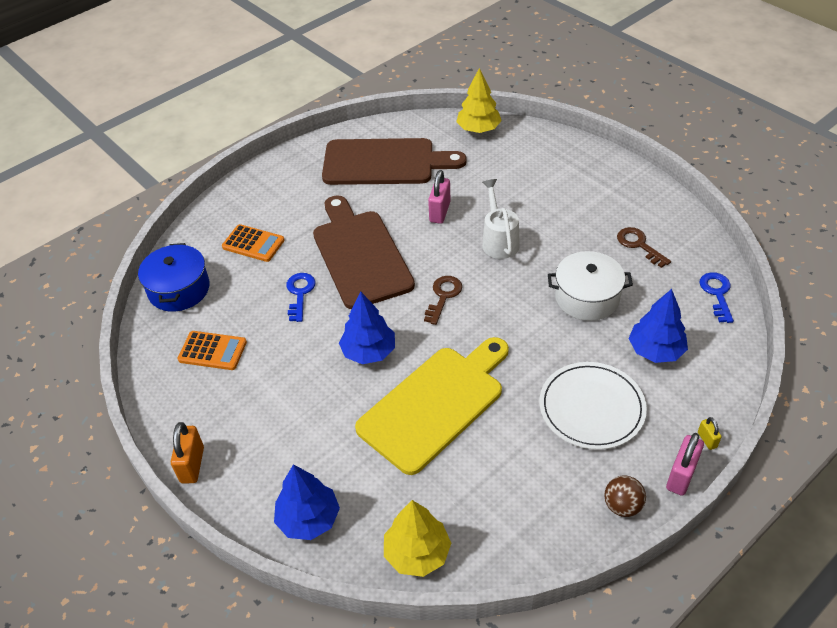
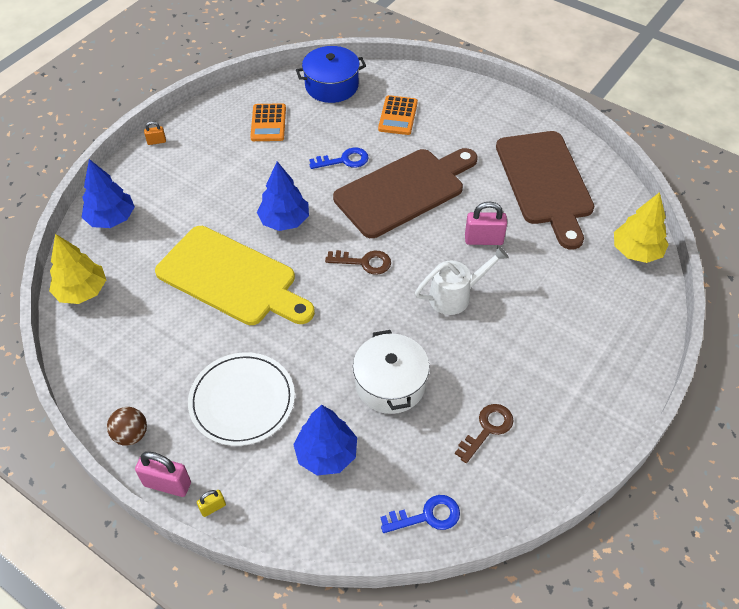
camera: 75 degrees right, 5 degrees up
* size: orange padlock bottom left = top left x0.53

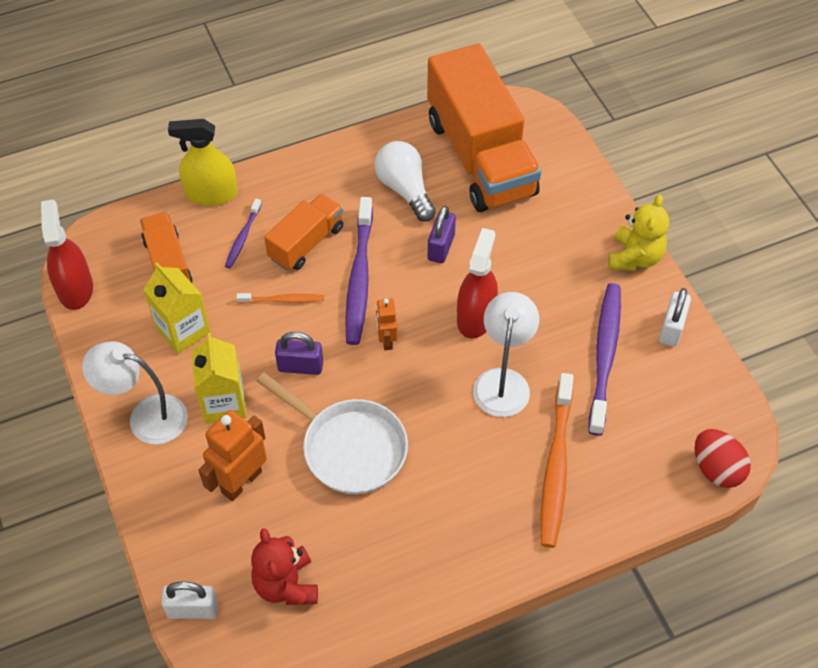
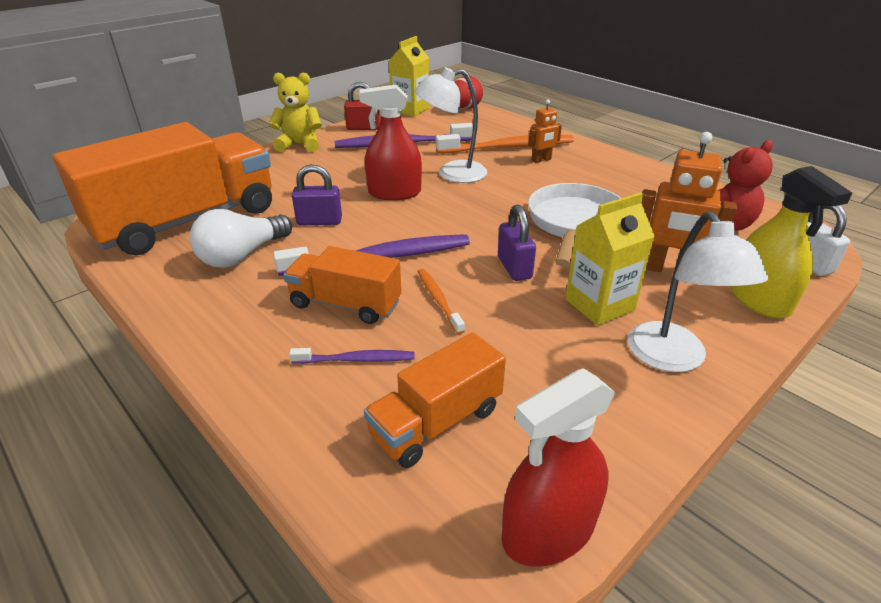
camera: 110 degrees left, 20 degrees down
* colour: white padlock (no. 2 from left) middle right to red padlock top centre
* relocated: yellow carton (no. 1 from left) middle left to top centre
* relocated: orange robot (no. 2 from left in the first image) centre to orange robot (no. 1 from left) top centre
* relocated: yellow spray bottle top left to middle right

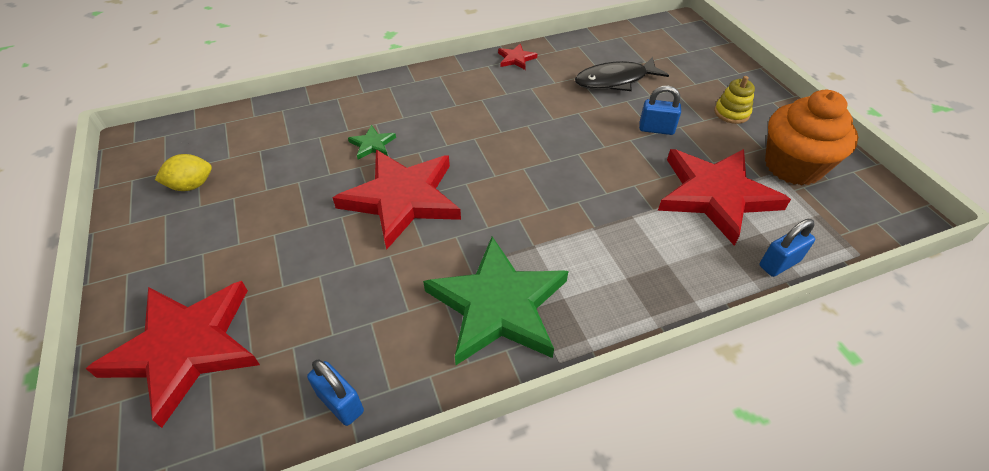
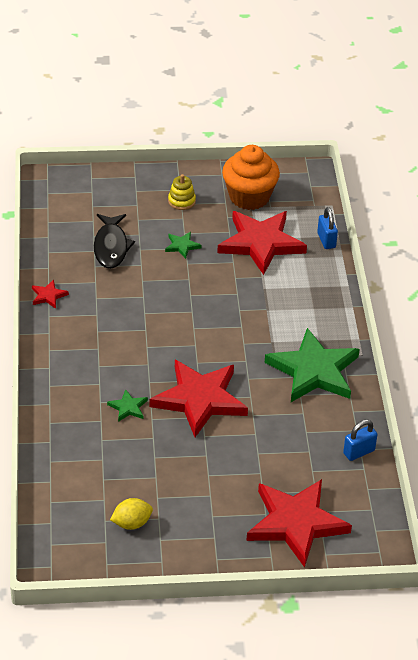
camera: 75 degrees left, 5 degrees down
* spun: yellow lemon middle left = bottom left 75 degrees clockwise
* exchanged: blue padlock (no. 2 from left) top right to green star (no. 2 from left) centre

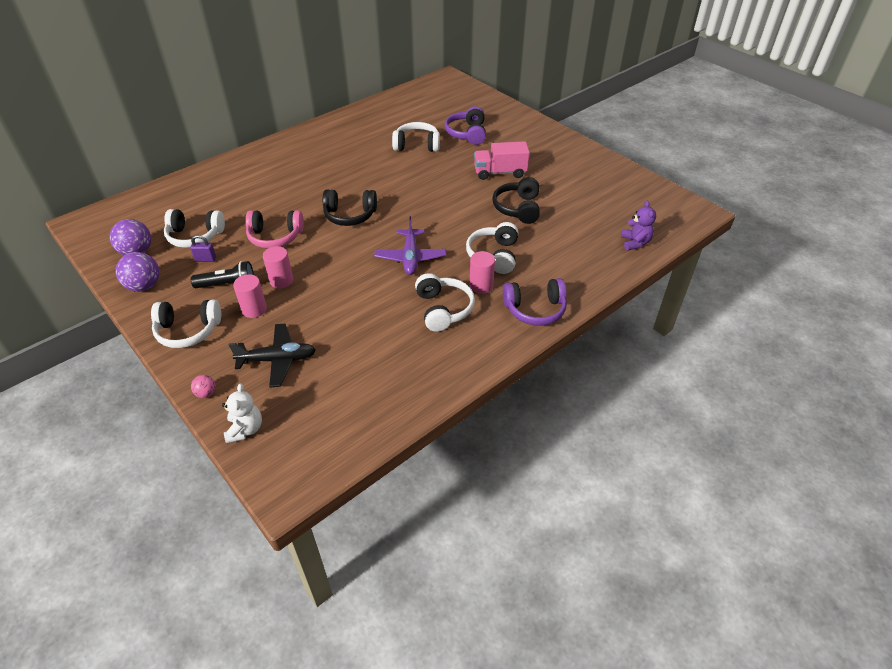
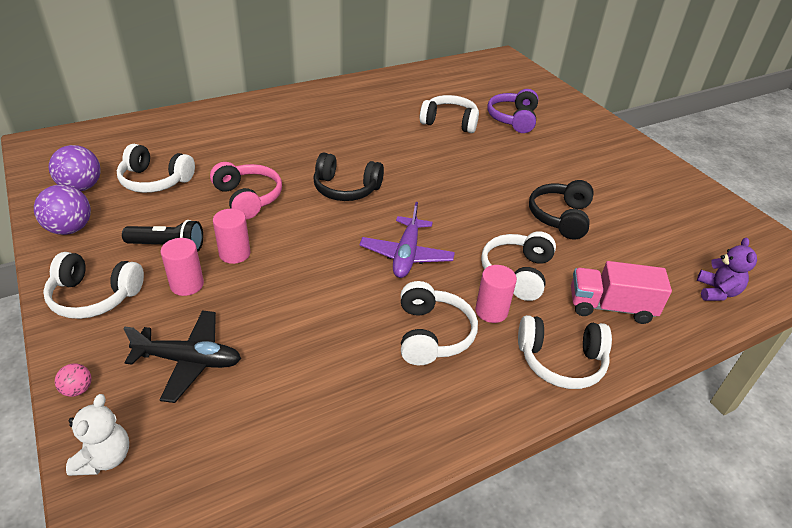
camera: 10 degrees right, 5 degrees down
* spun: pink headphones middle left = middle left 135 degrees counterclockwise
* colour: purple headphones (no. 2 from left) centre to white headphones (no. 6 from left) bottom right
* relocated: pink truck top centre to middle right
* missing: purple padlock middle left

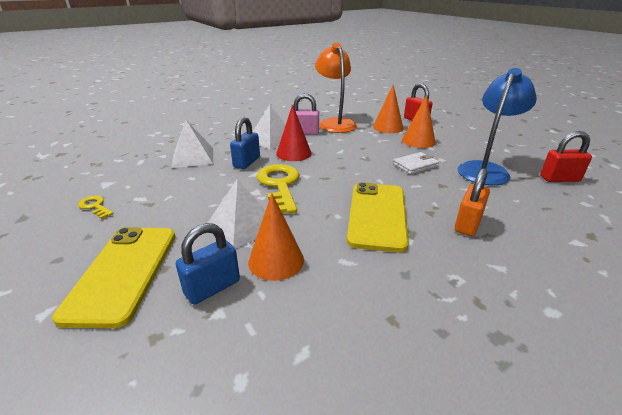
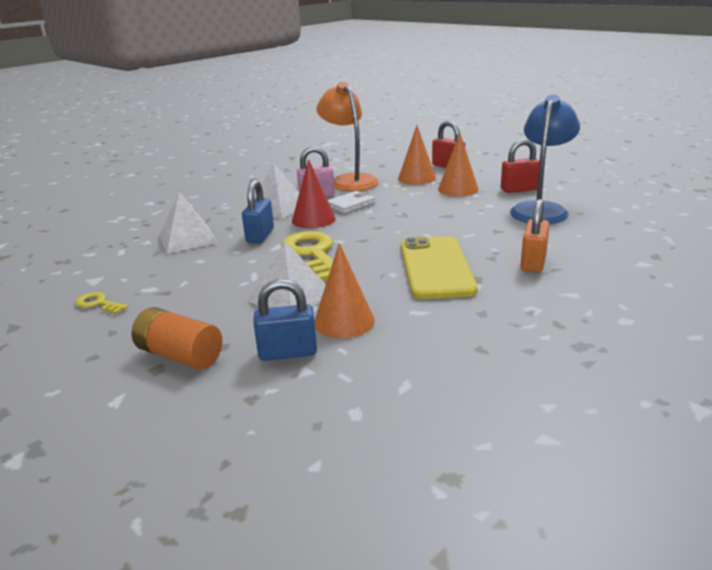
camera: 10 degrees left, 5 degrees down
* exchanged: yellow phone (no. 1 from left) bottom left to orange battery middle left
* spun: blue padlock (no. 1 from left in the first image) centre = centre 45 degrees clockwise
* relocated: white wallet middle right to centre
* relocated: red padlock (no. 2 from left) middle right to top right

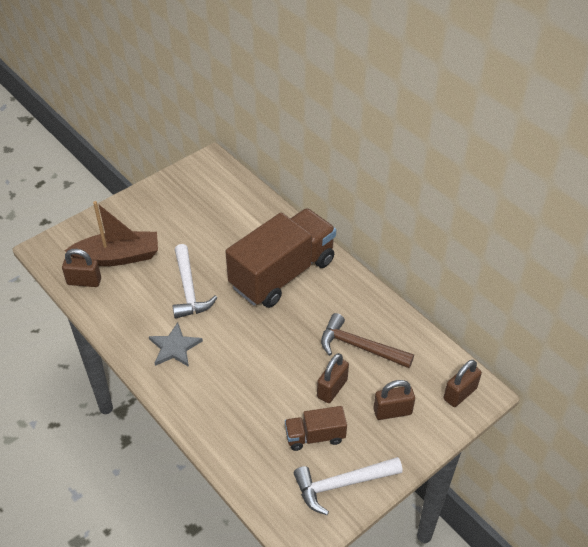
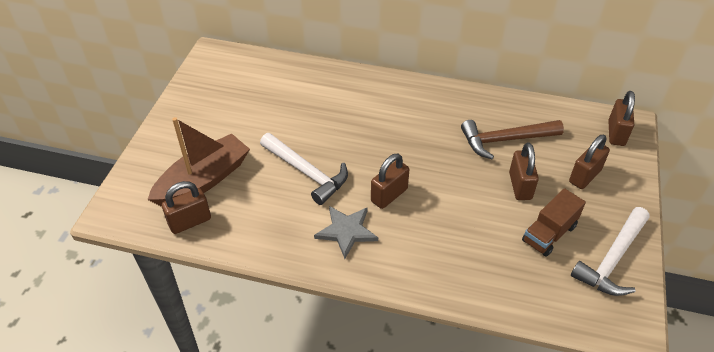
camera: 35 degrees left, 0 degrees up
* appeared: brown padlock (no. 2 from left) centre
* missing: brown truck (no. 1 from left) centre

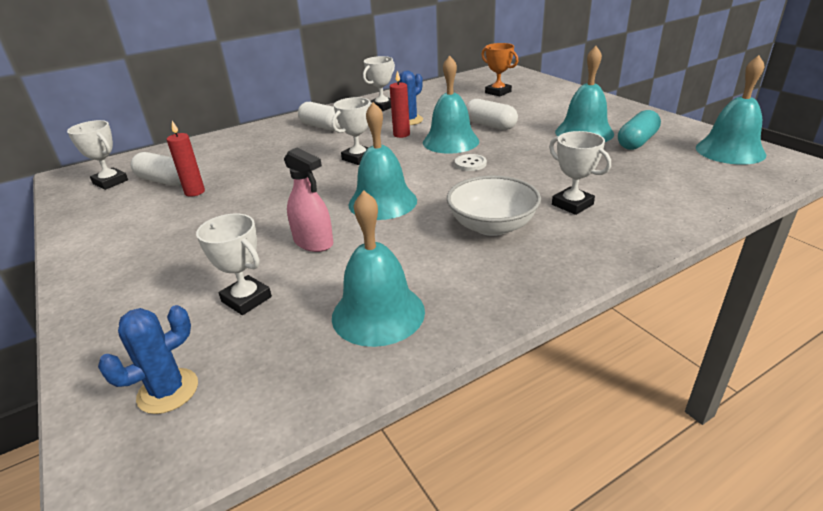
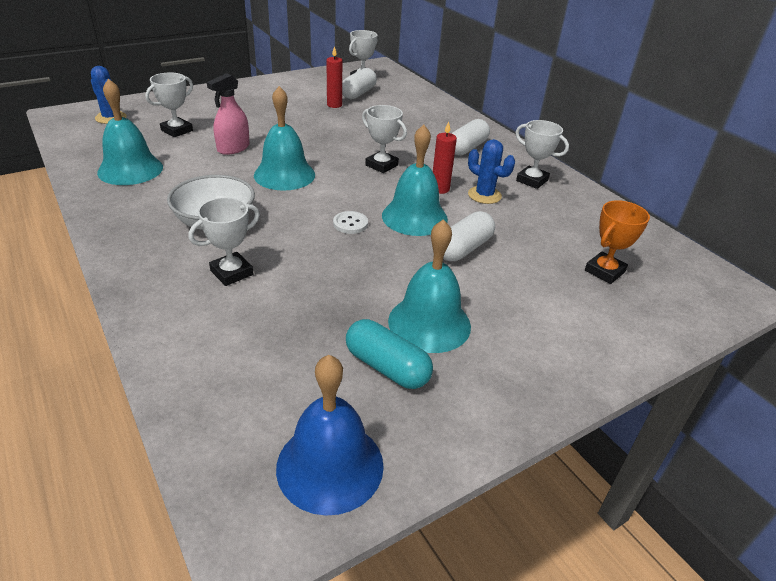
camera: 85 degrees right, 5 degrees up
* colour: turquoise bell (no. 5 from left) top right to blue bell bottom centre

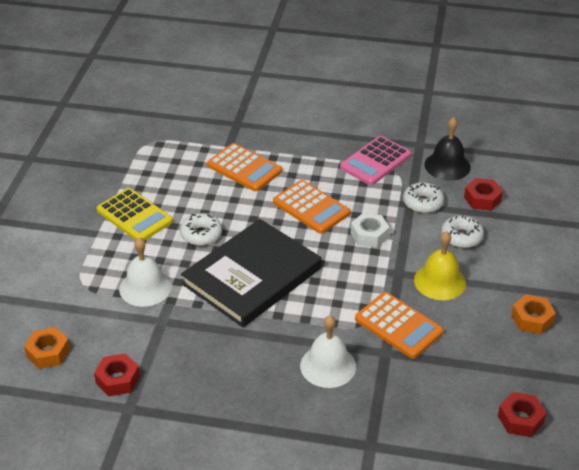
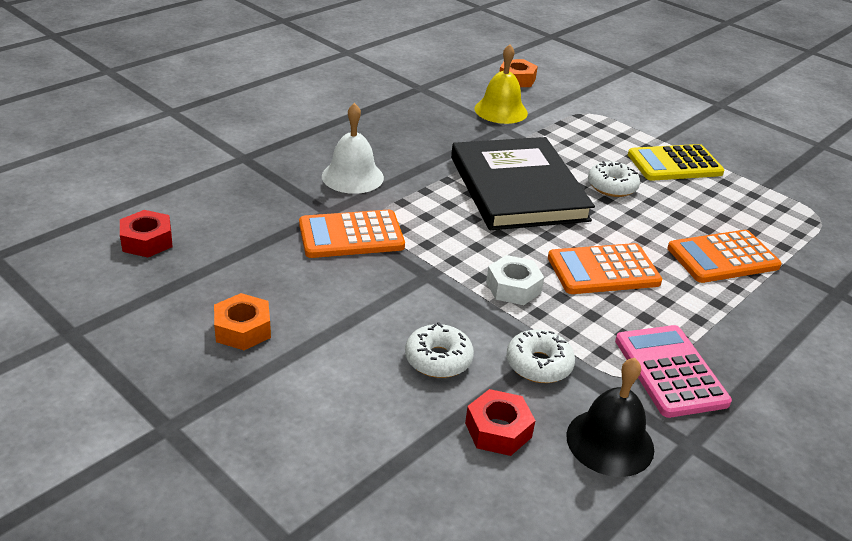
camera: 120 degrees right, 5 degrees down
* relocated: yellow bell middle right to top centre
* missing: red nut (no. 1 from left) bottom left
* missing: white bell (no. 1 from left) middle left

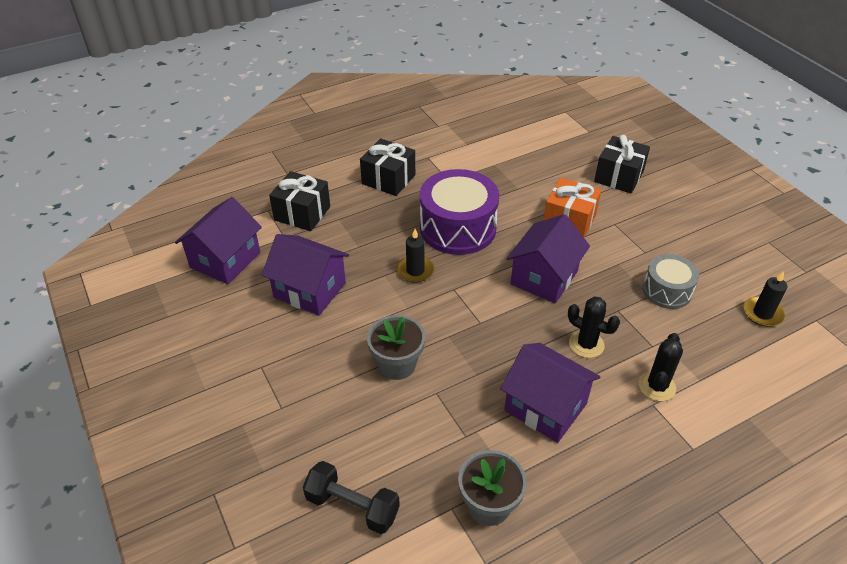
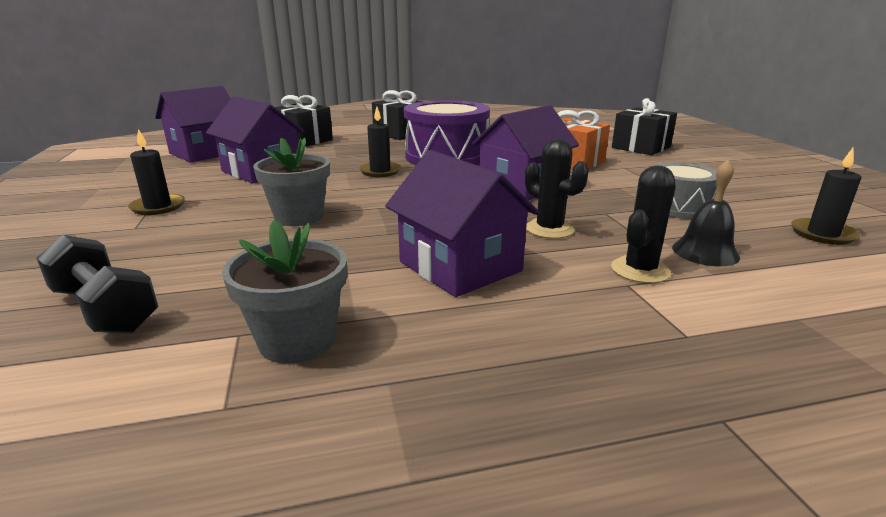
camera: 15 degrees right, 20 degrees down
* appeared: black candle (no. 1 from left) top left
* appeared: black bell middle right

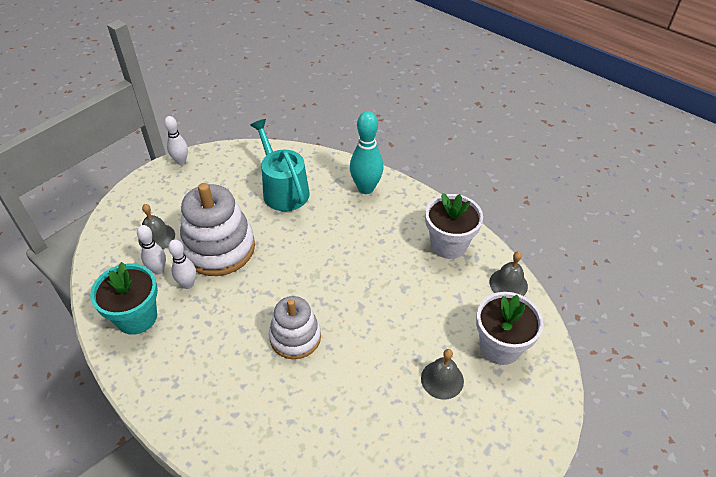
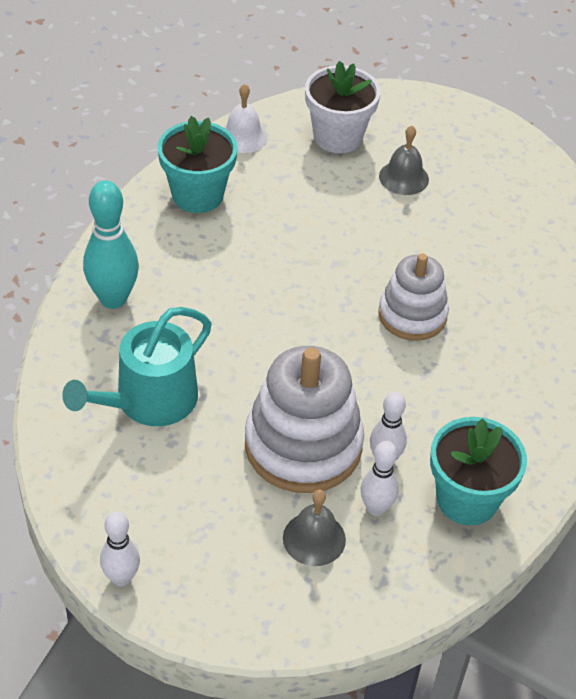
camera: 110 degrees left, 0 degrees up
* colour: white flower pot (no. 1 from left) centre to turquoise flower pot (no. 1 from left) top centre
* colour: grey bell (no. 3 from left) middle right to white bell top centre

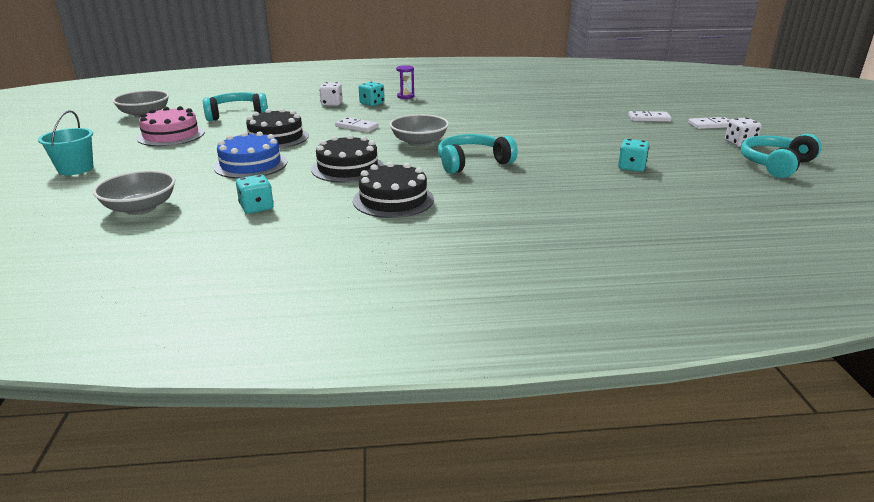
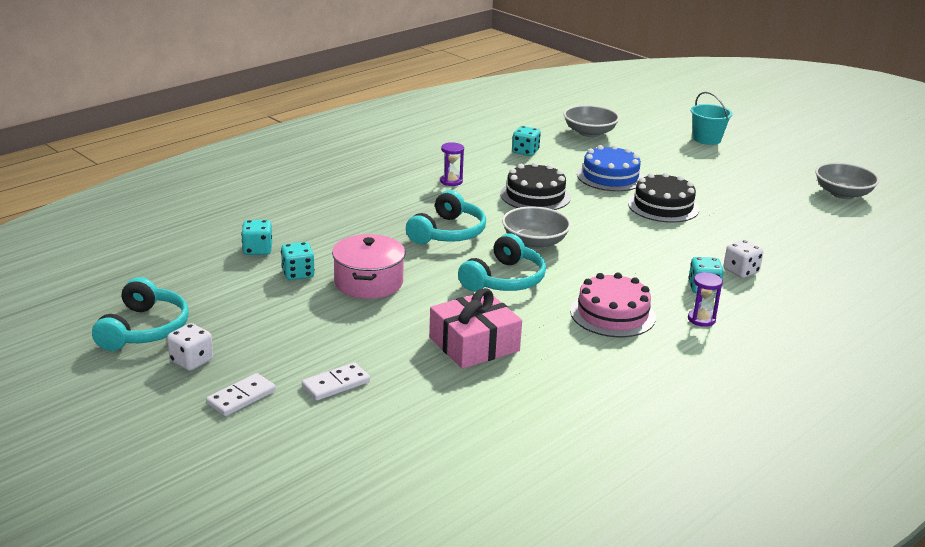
camera: 140 degrees right, 0 degrees up
* appeared: turquoise dice (no. 1 from left) middle left
* appeared: pink pot centre
* appeared: pink gift centre
* exchanged: black cake (no. 3 from left) centre to purple hourglass (no. 1 from left) top centre
* relocated: turquoise headphones (no. 1 from left in the first image) top left to turquoise headphones (no. 3 from left) centre
* relocated: pink cake top left to centre
* missing: white domino (no. 1 from left) top centre

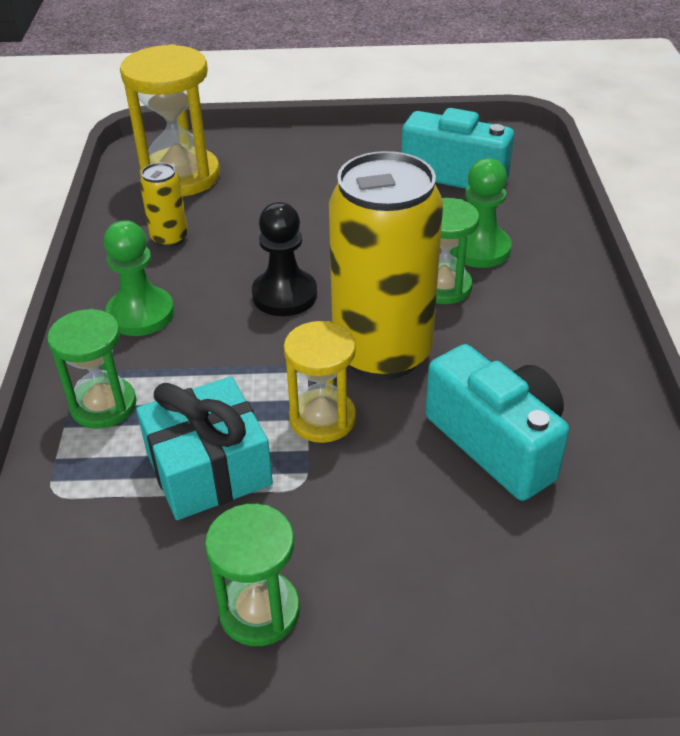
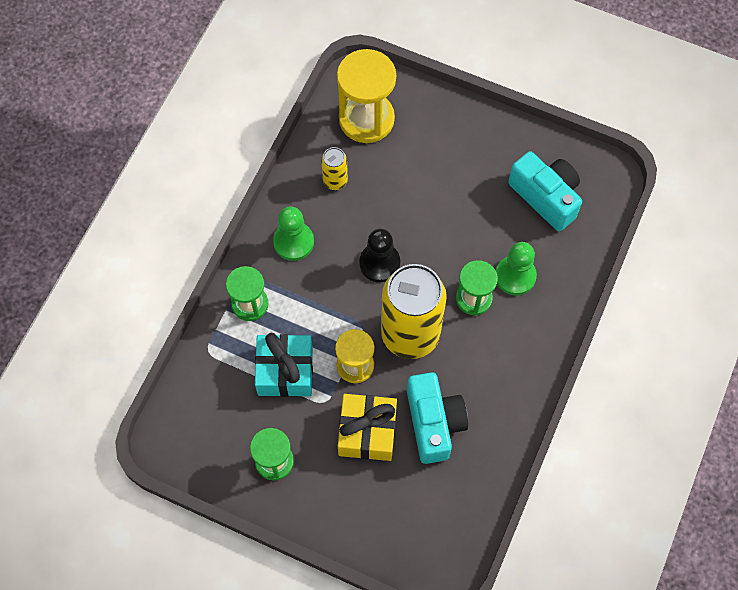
camera: 25 degrees right, 25 degrees up
* appeared: yellow gift bottom centre

